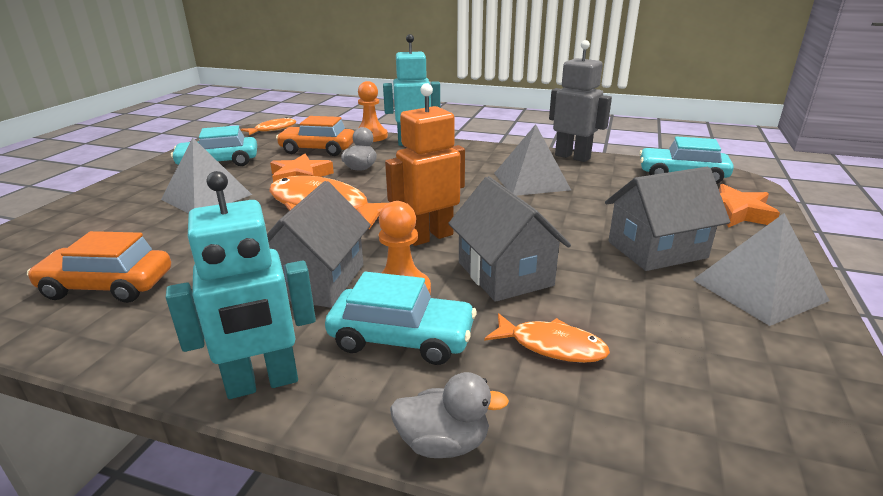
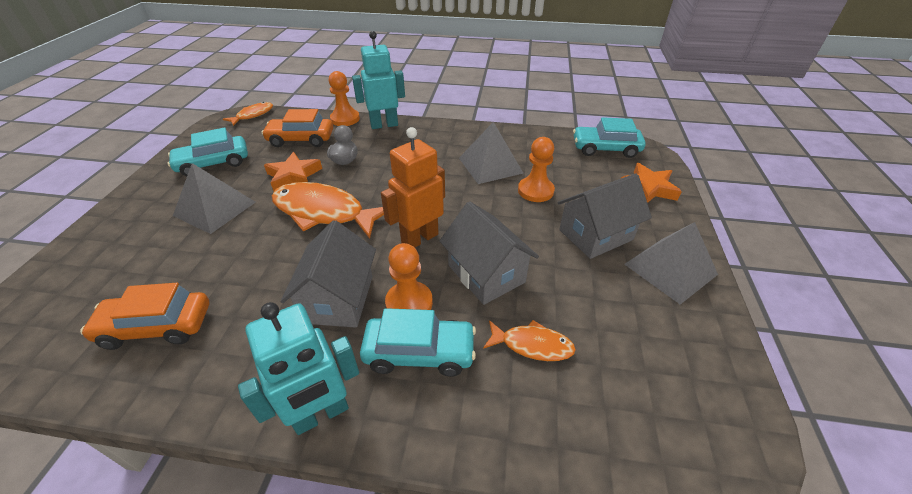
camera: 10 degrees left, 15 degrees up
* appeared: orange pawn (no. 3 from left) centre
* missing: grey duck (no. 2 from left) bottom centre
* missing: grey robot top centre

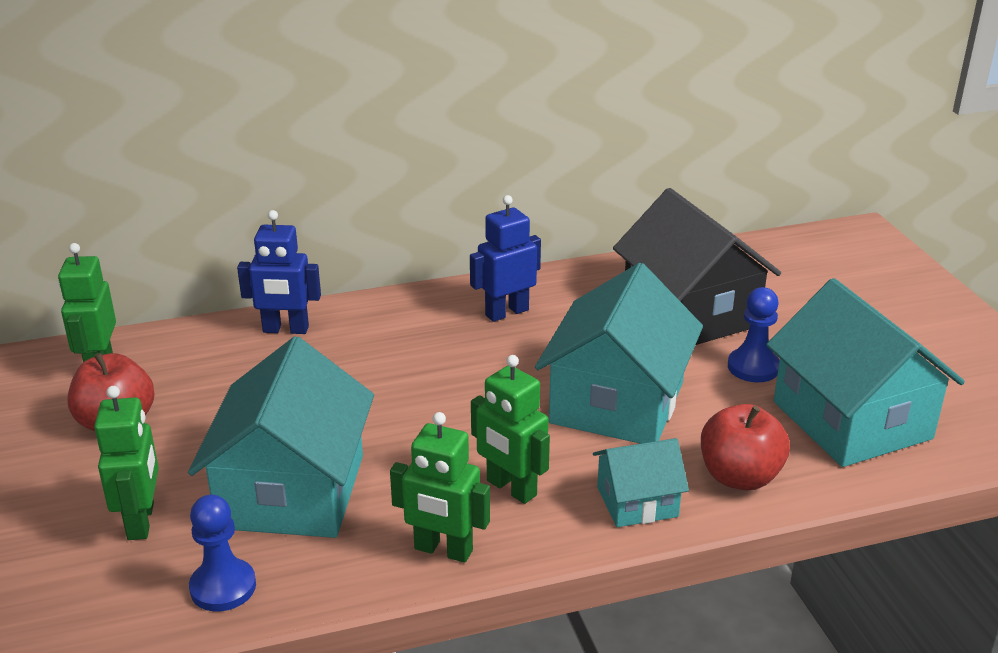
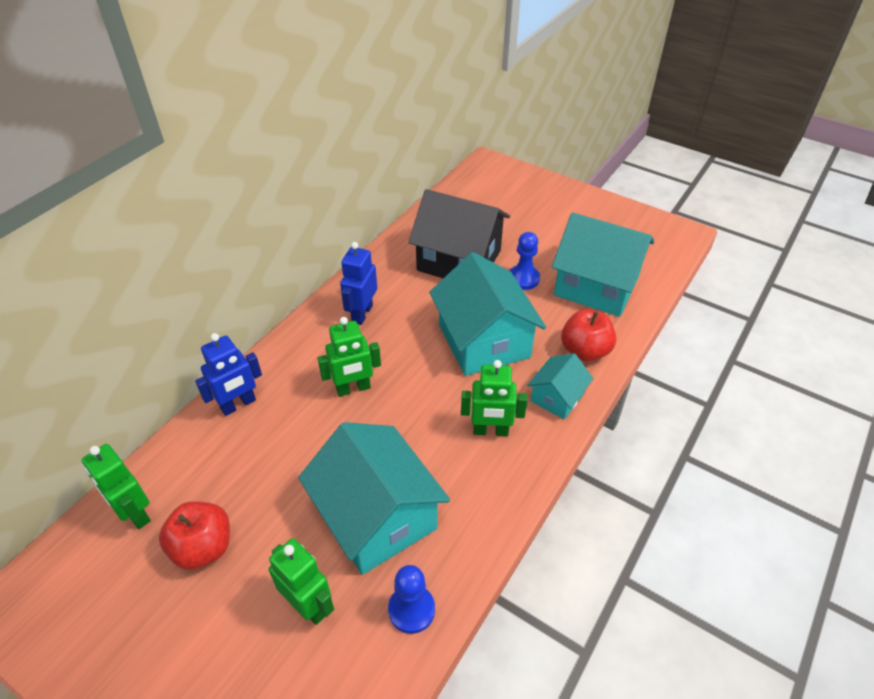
camera: 40 degrees left, 15 degrees up
* relocated: green robot (no. 3 from left) bottom centre to centre

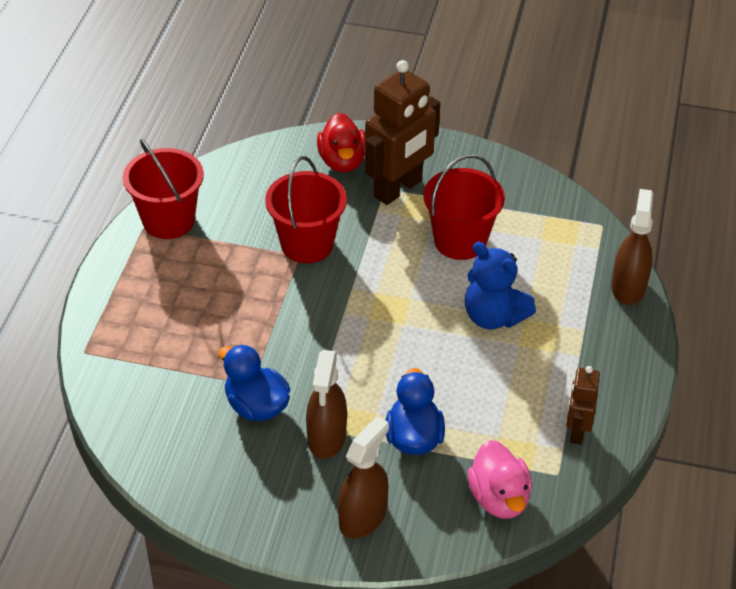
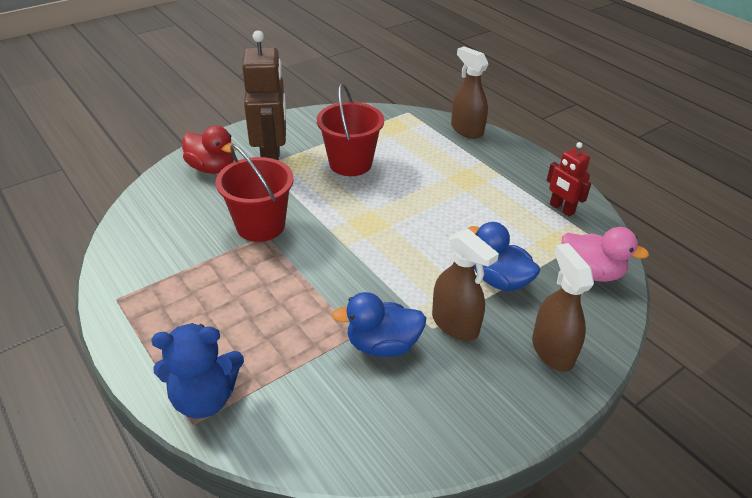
camera: 50 degrees left, 5 degrees down
* relocated: blue teddy bear middle right to bottom left
* colour: brown robot (no. 2 from left) bottom right to red robot middle right
* missing: red bucket (no. 1 from left) top left

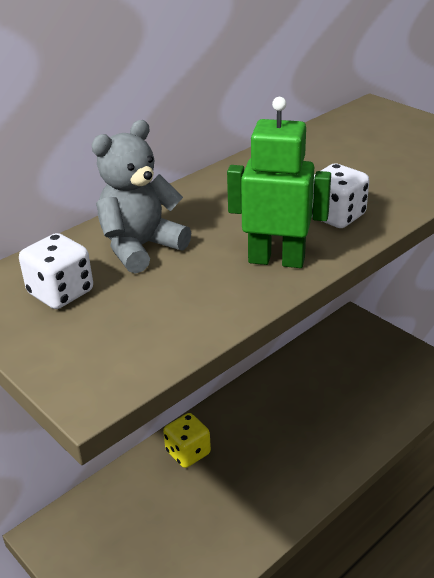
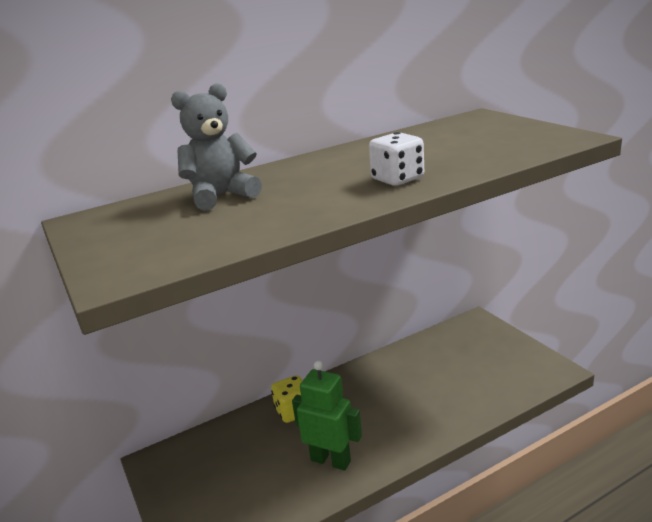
camera: 15 degrees right, 10 degrees down
* relocated: green robot top centre to bottom centre
* missing: white dice (no. 1 from left) middle left

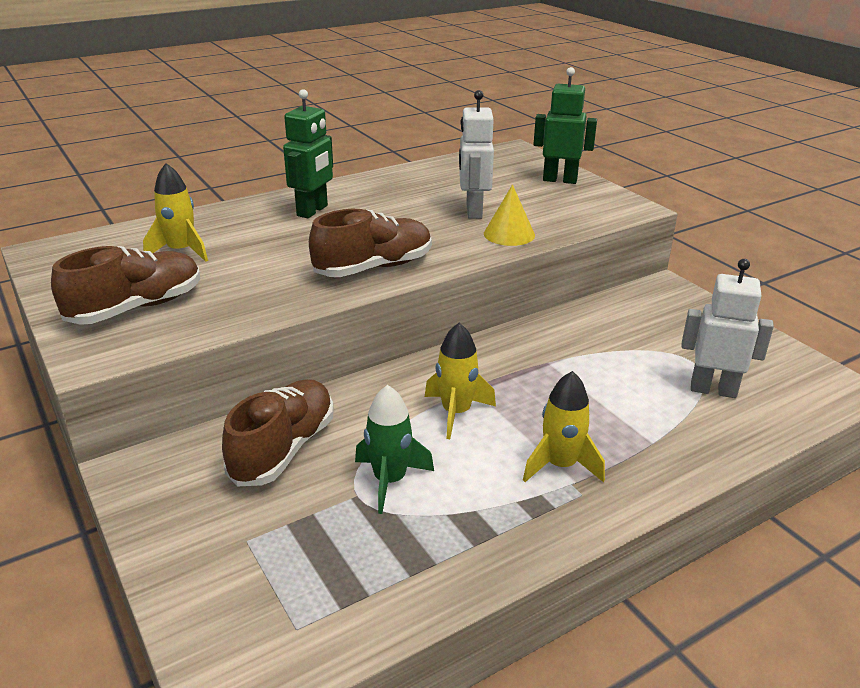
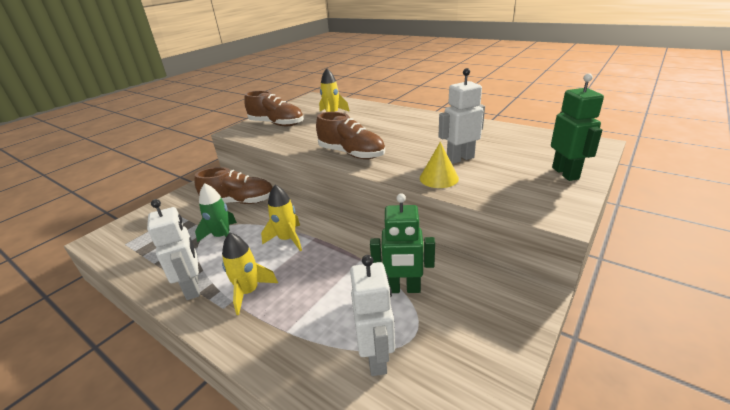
camera: 70 degrees right, 0 degrees up
* appeared: white robot (no. 1 from left) middle left
* relocated: green robot (no. 1 from left) top centre to centre

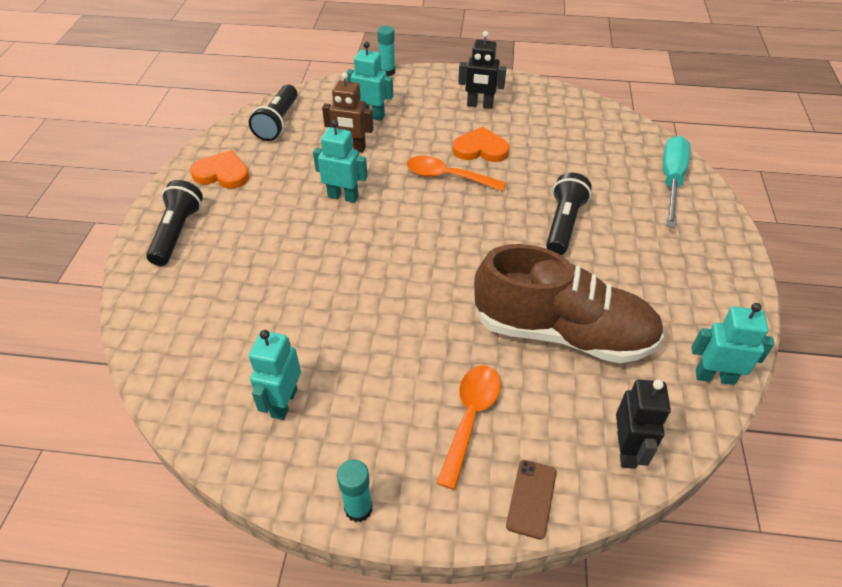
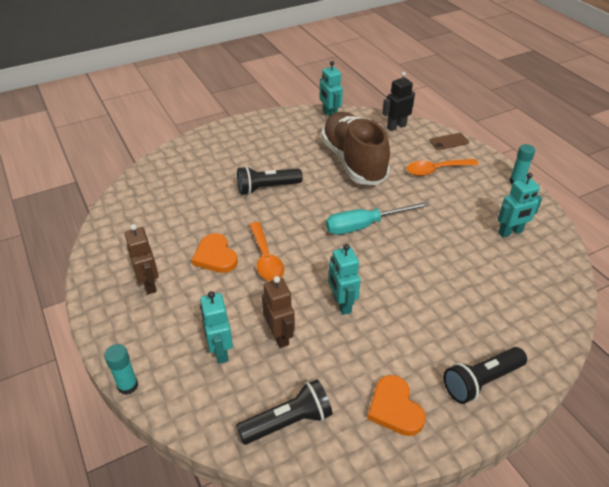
camera: 125 degrees left, 5 degrees down
* colour: black robot (no. 1 from left) top centre to brown robot (no. 1 from left) middle left
* relocated: turquoise screwdriver top right to centre

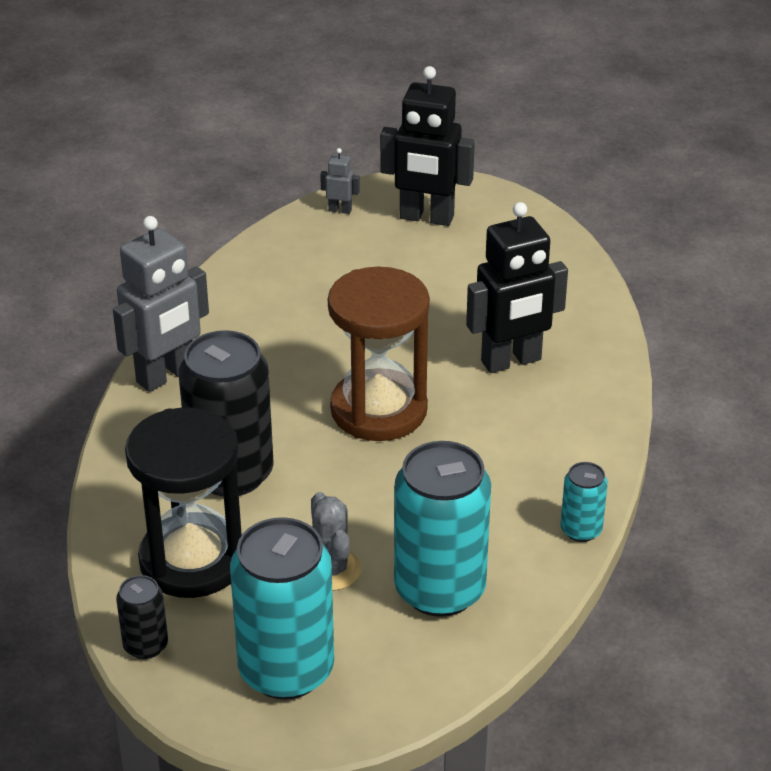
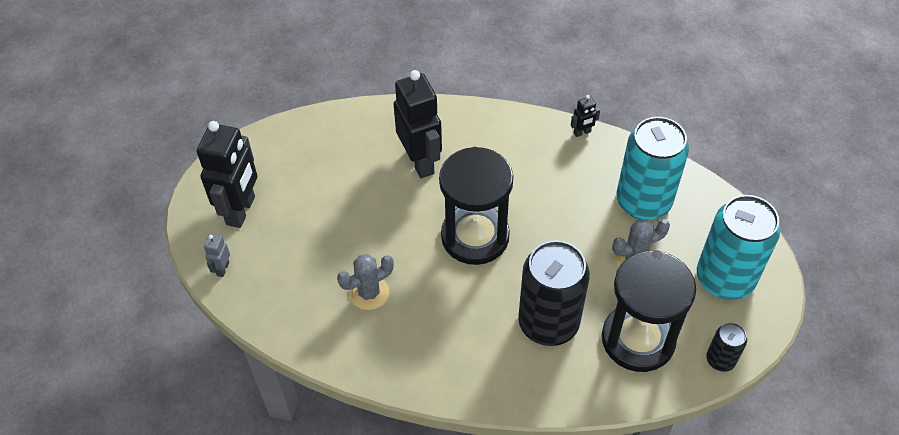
camera: 90 degrees left, 15 degrees up
* appeared: grey cactus (no. 1 from left) centre
* colour: brown hourglass centre to black hourglass (no. 1 from left) centre
* exchanged: turquoise can (no. 3 from left) middle right to black robot (no. 3 from left) top centre
* missing: grey robot (no. 1 from left) middle left

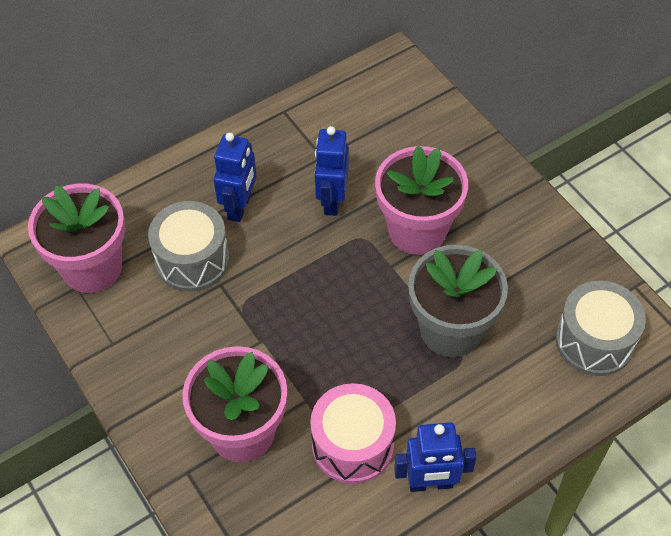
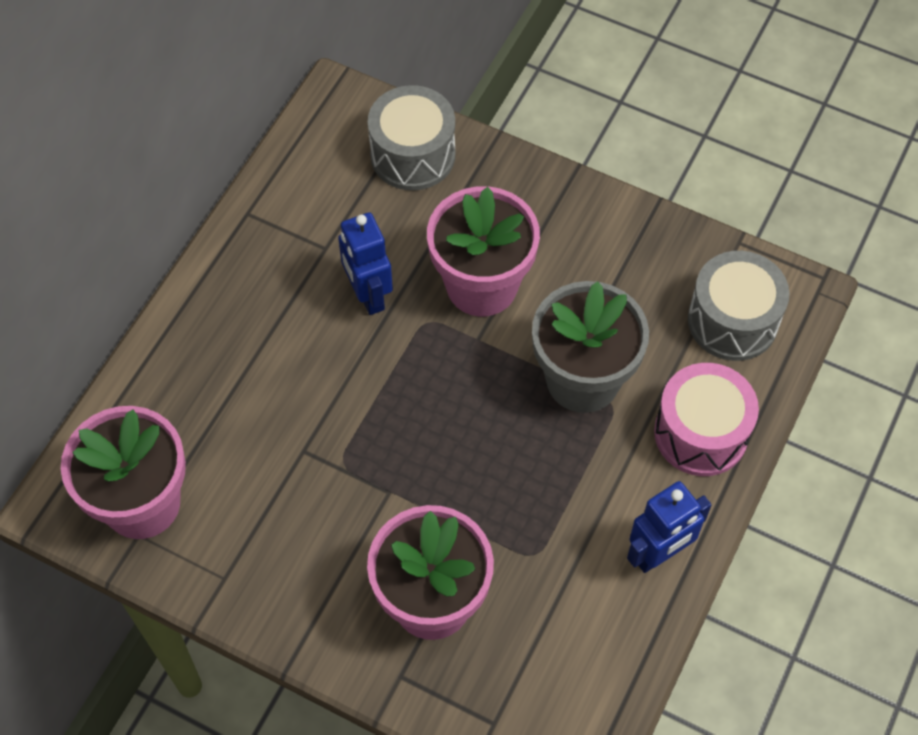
camera: 30 degrees left, 5 degrees up
* relocated: grey drum (no. 1 from left) middle left to top centre
* relocated: pink drum bottom centre to middle right
* missing: blue robot (no. 1 from left) top centre

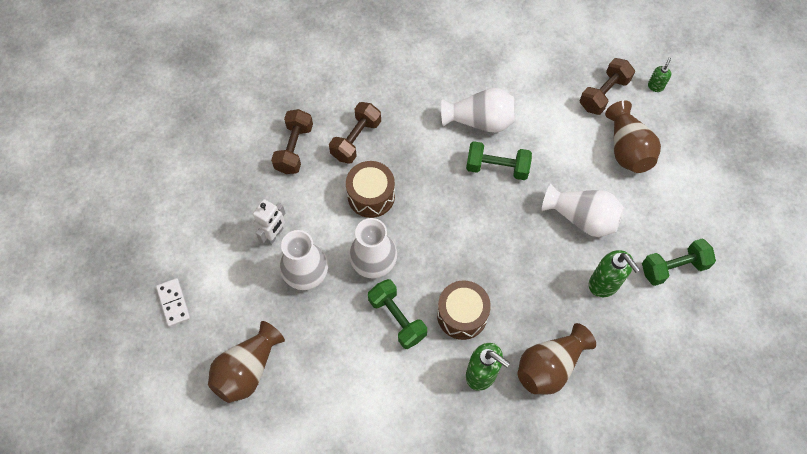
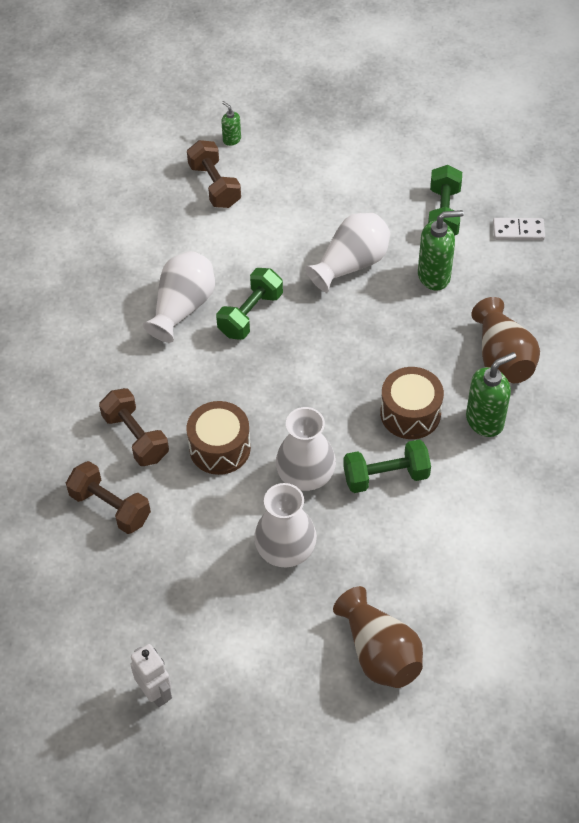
camera: 65 degrees left, 10 degrees down
* relocated: white robot centre to bottom left
* relocated: white domino middle left to top right
* missing: brown vase (no. 3 from left) top right

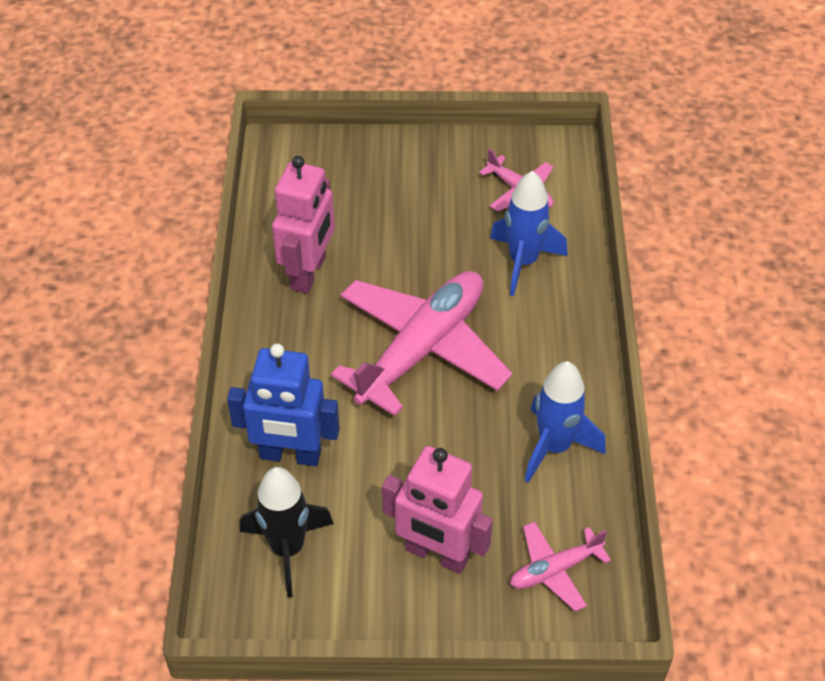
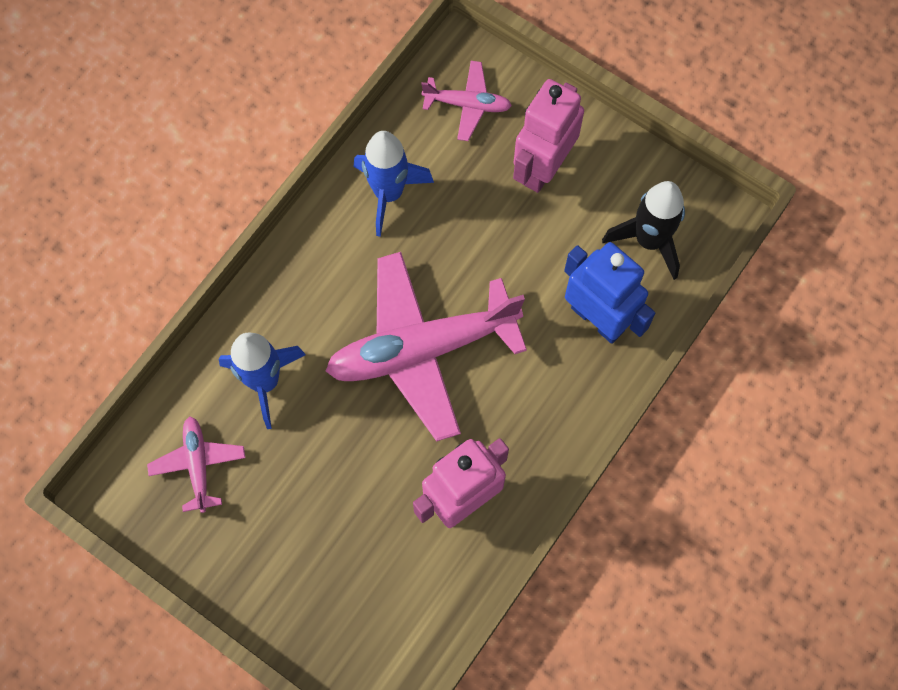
camera: 145 degrees left, 20 degrees up
* spun: pink robot (no. 2 from left) bottom centre = top centre 120 degrees counterclockwise

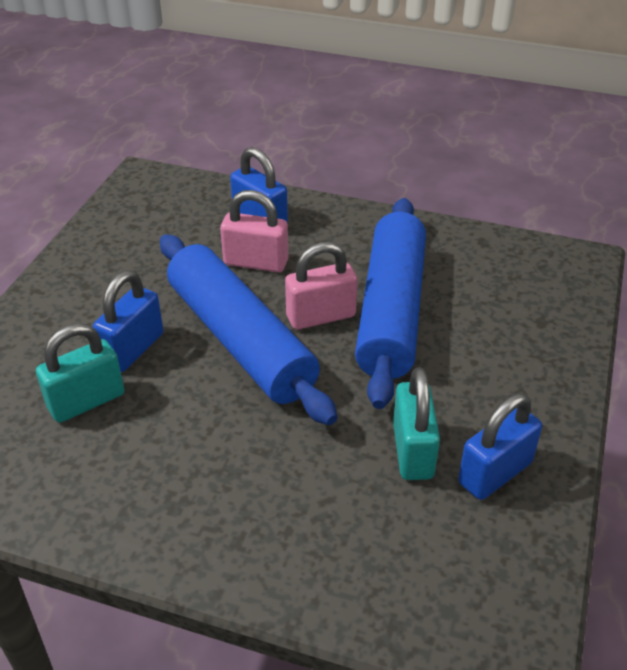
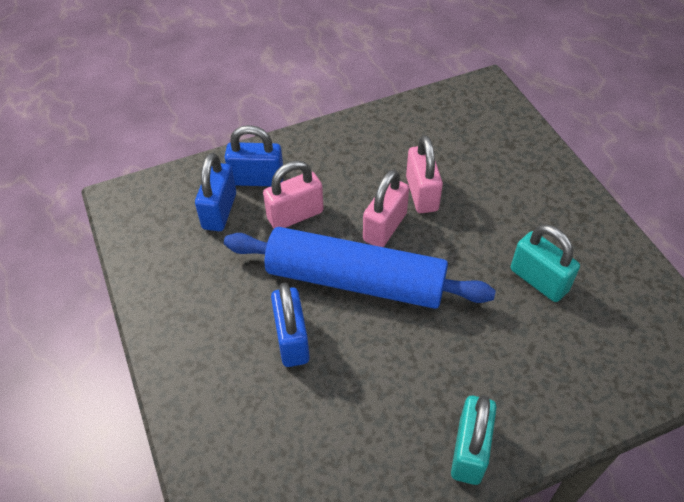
camera: 40 degrees left, 10 degrees up
* relocated: blue padlock (no. 3 from left in the first image) bottom right to blue padlock (no. 1 from left) middle left
* exchanged: blue rolling pin (no. 2 from left) centre to pink padlock (no. 3 from left) centre
* relocated: turquoise padlock (no. 1 from left) middle left to bottom right

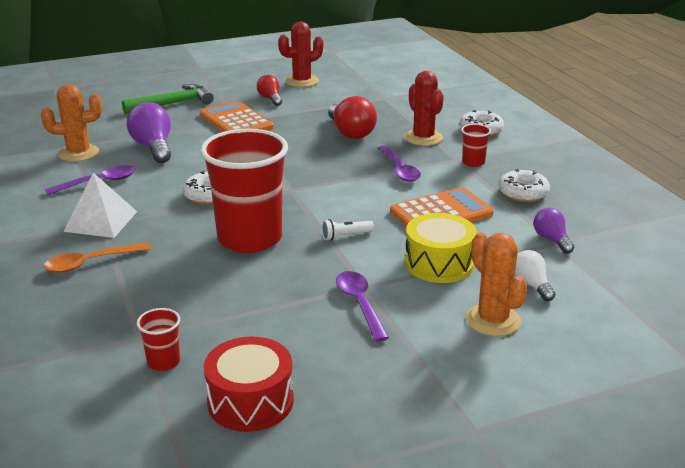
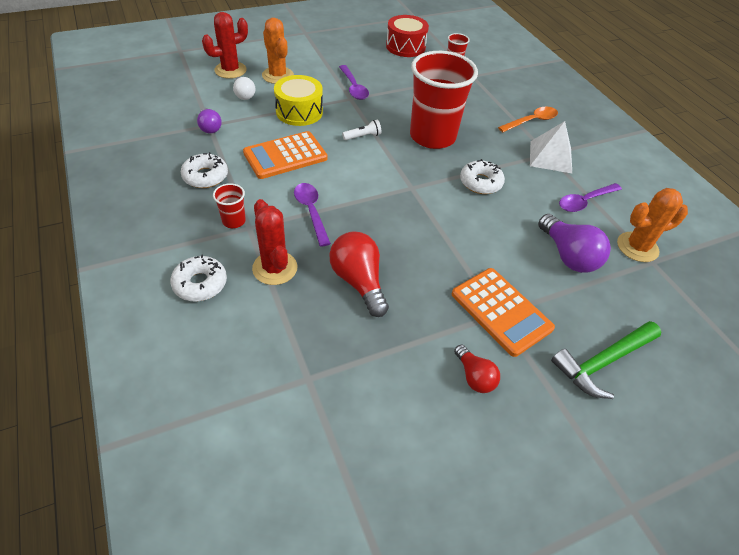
camera: 175 degrees right, 20 degrees up
* relocated: red cactus (no. 1 from left) top centre to top left

